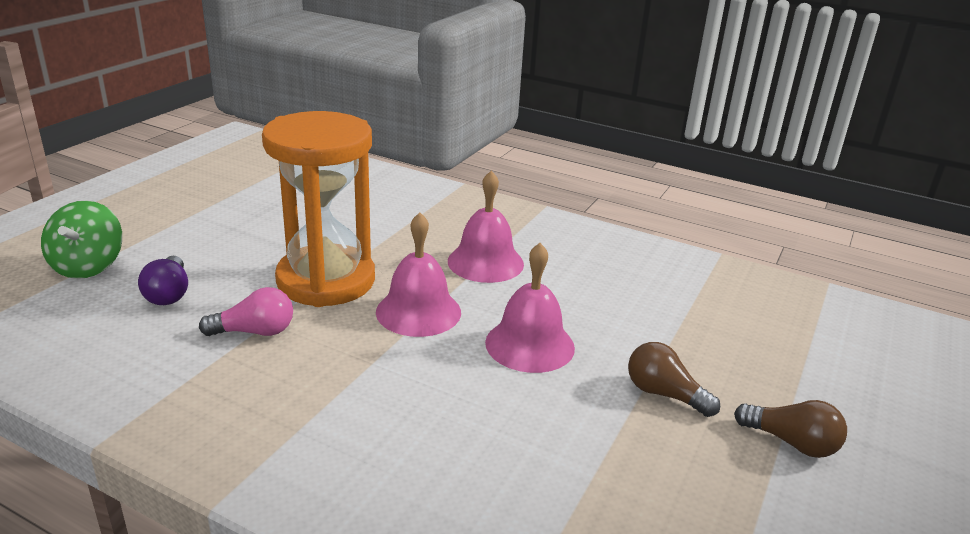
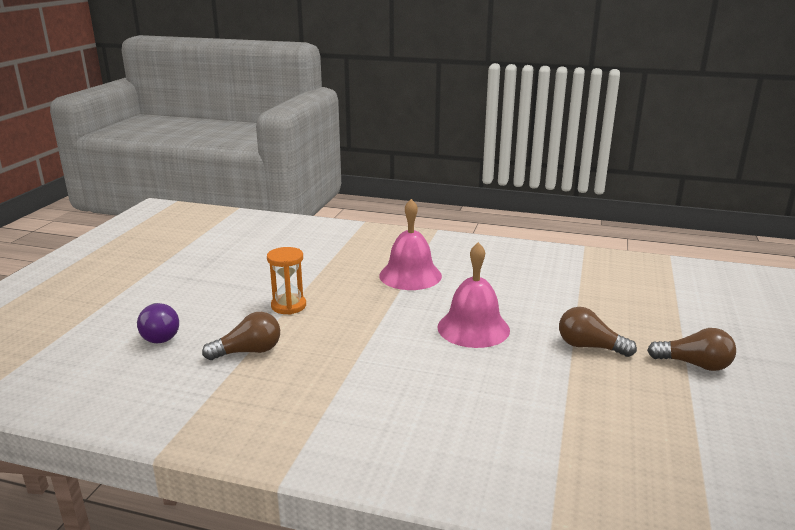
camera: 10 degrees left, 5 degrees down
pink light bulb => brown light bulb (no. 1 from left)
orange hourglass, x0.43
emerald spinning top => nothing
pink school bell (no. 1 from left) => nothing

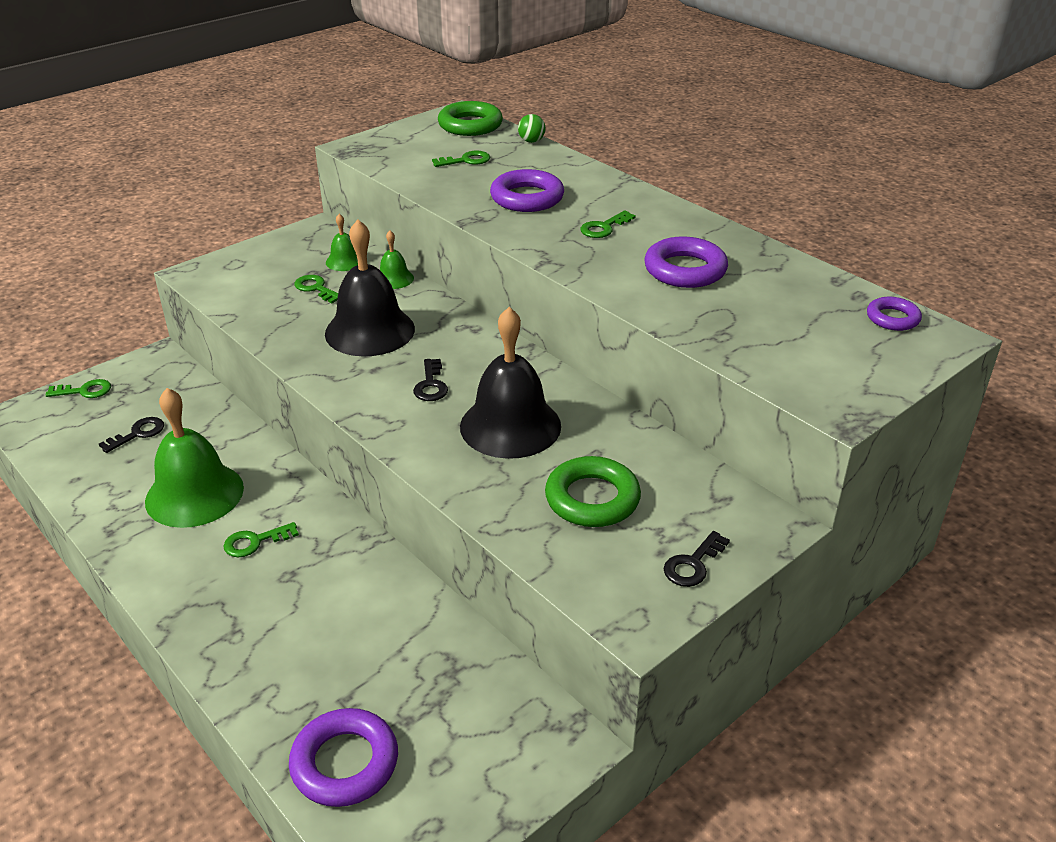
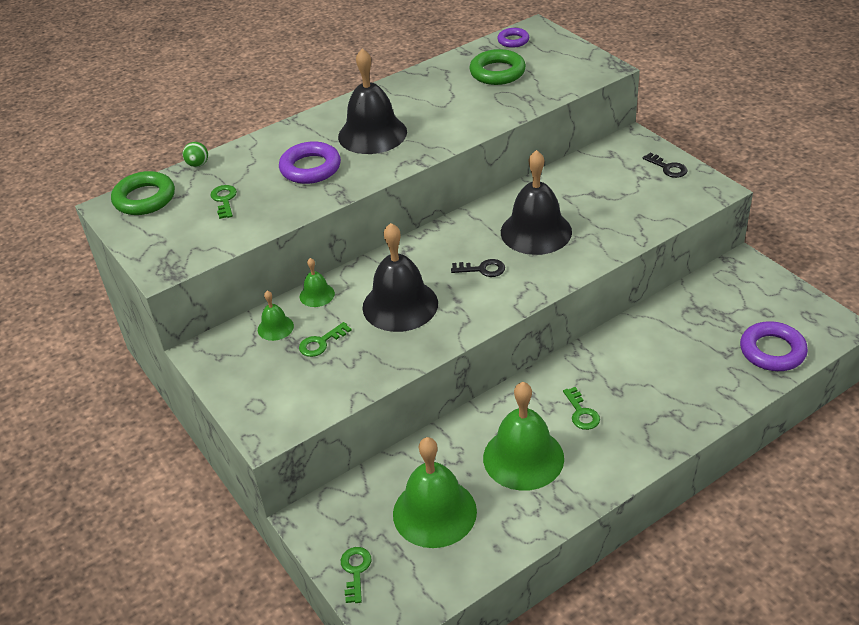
camera: 80 degrees left, 5 degrees up
emerald latchkey (no. 5 from left) => black school bell (no. 1 from left)
black latchkey (no. 1 from left) => emerald school bell (no. 3 from left)
emerald ring (no. 2 from left), relocated
royal purple ring (no. 3 from left) => nothing

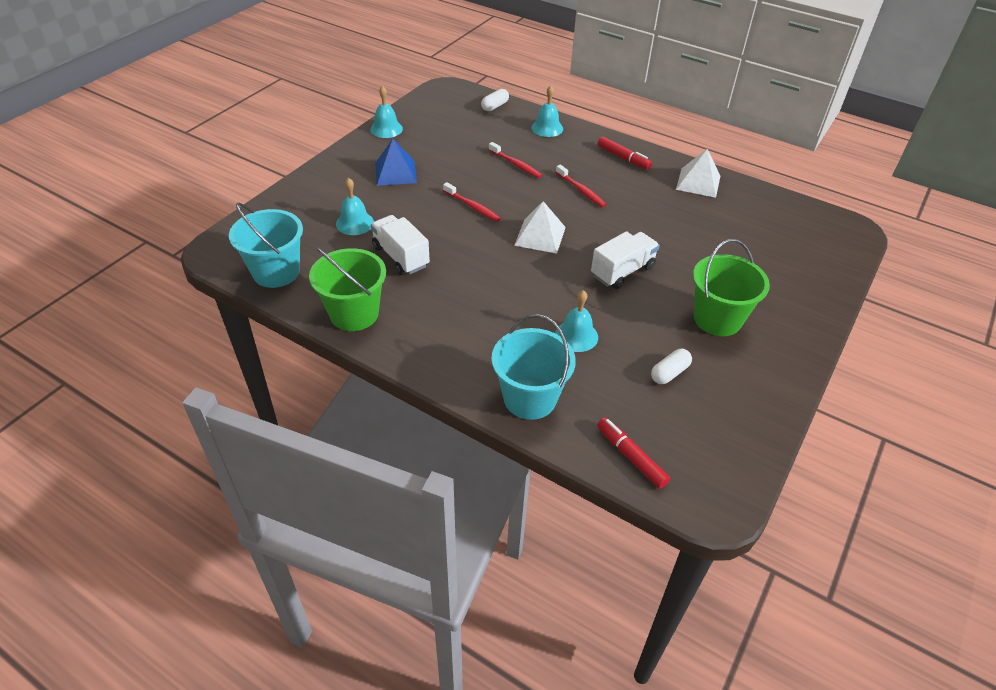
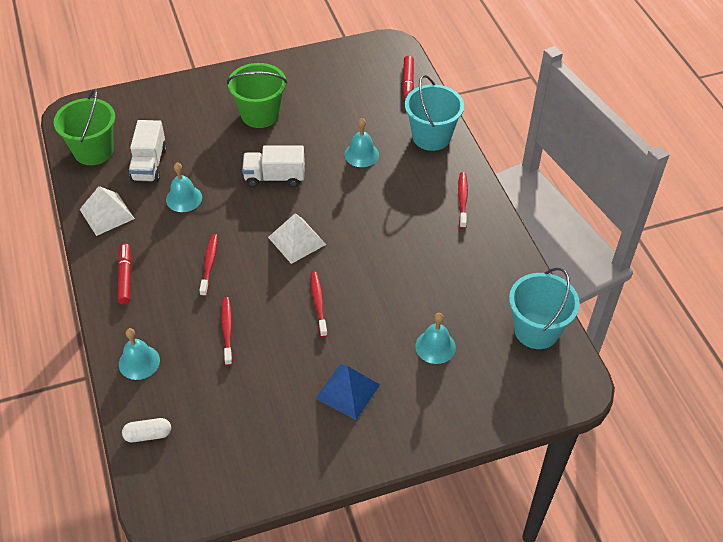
camera: 140 degrees left, 5 degrees up
emerald sand bucket (no. 1 from left), relocated
white toy truck (no. 1 from left), relocated
teal school bell (no. 2 from left), relocated
nothing => scarlet toothbrush (no. 4 from left)
white capsule (no. 2 from left) => nothing

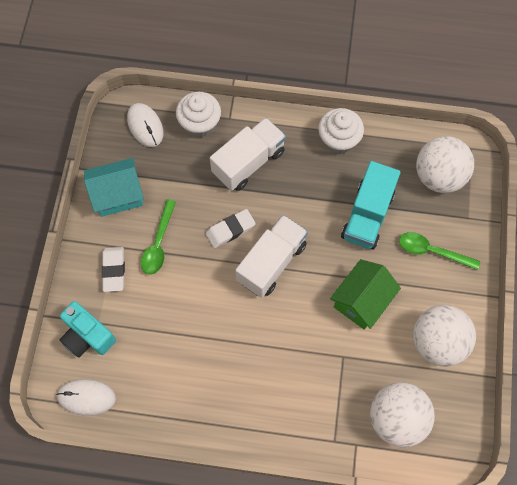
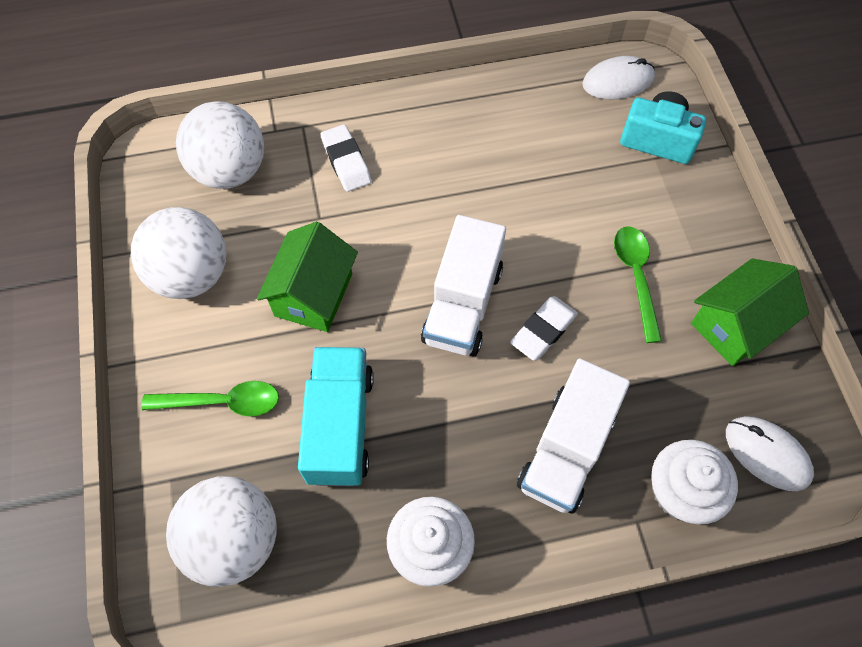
camera: 160 degrees right, 5 degrees down
white eraser (no. 1 from left), relocated
teal toy house => emerald toy house (no. 2 from left)

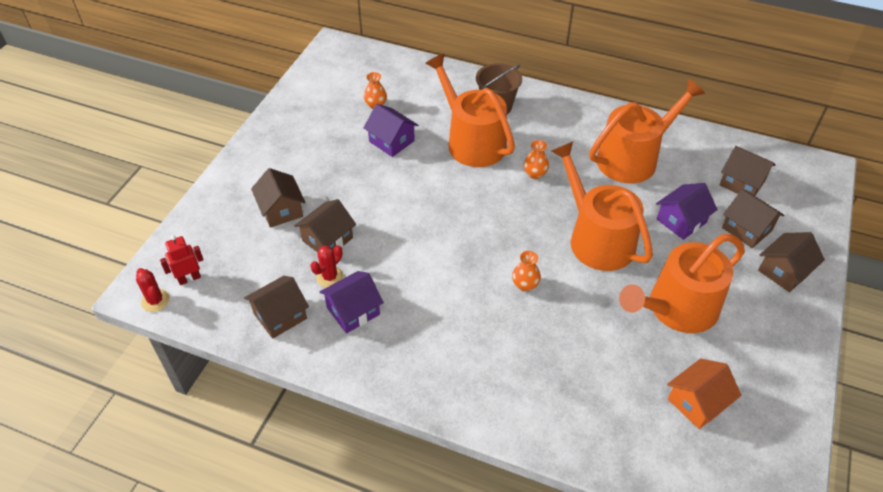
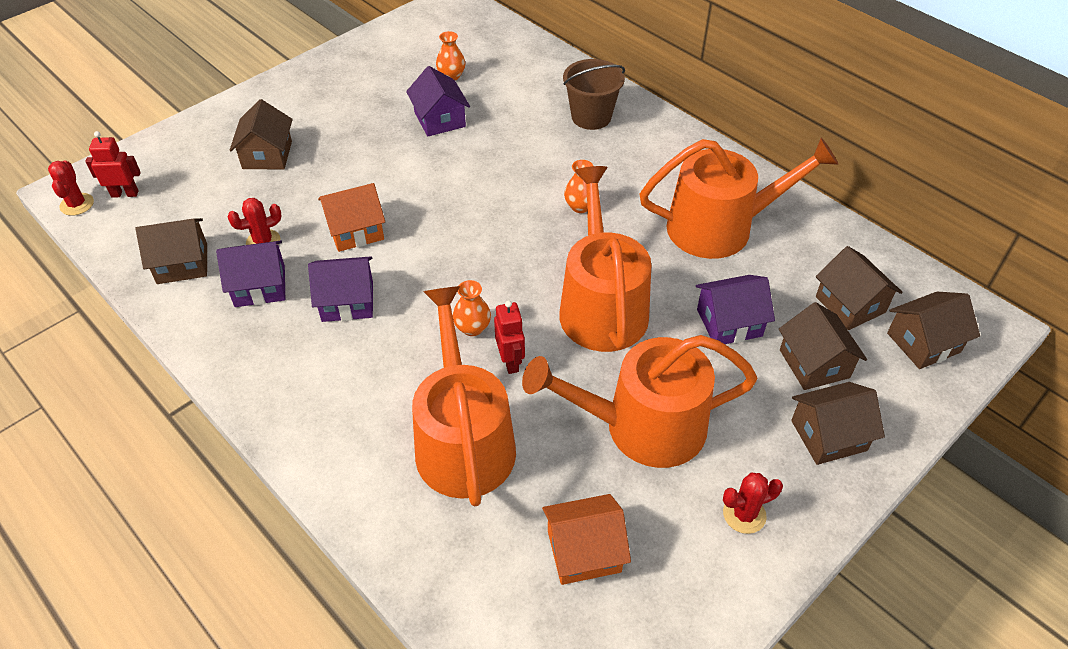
camera: 25 degrees right, 0 degrees up
nothing => royal purple toy house (no. 2 from left)
nothing => orange toy house (no. 1 from left)
orange sprinkling can (no. 1 from left), relocated
nothing => scarlet toy robot (no. 2 from left)
nothing => scarlet cactus (no. 3 from left)
brown toy house (no. 3 from left in the first image) => brown toy house (no. 6 from left), relocated

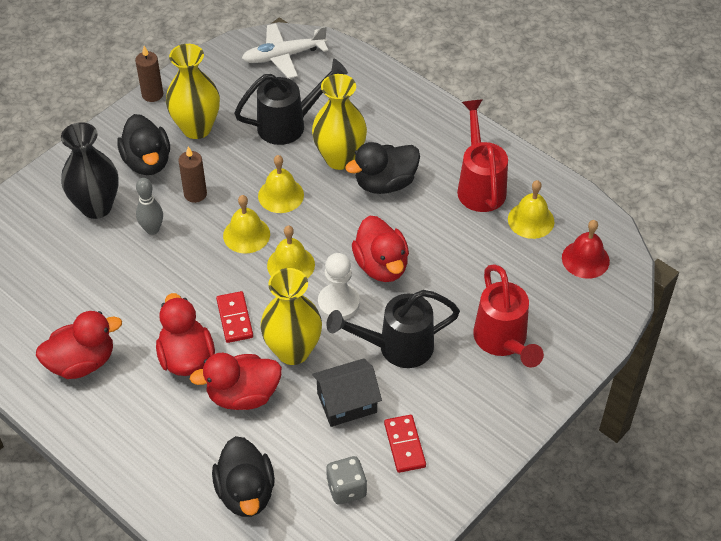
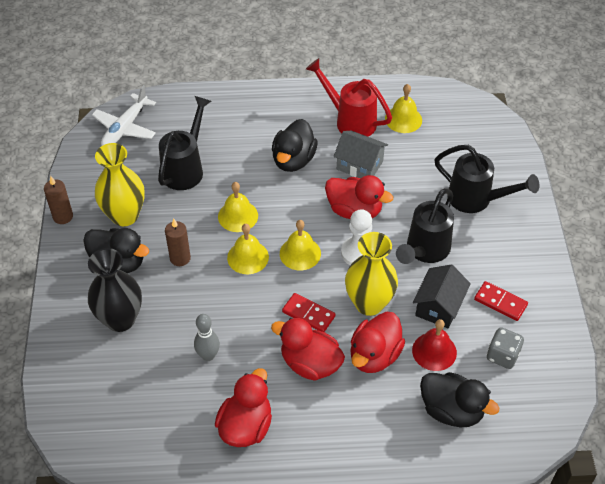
camera: 45 degrees left, 0 degrees up
grey skittle, relocated
nothing => grey toy house
scarlet school bell, relocated
scarlet sprinkling can (no. 2 from left) => black sprinkling can (no. 3 from left)
golden flower vase (no. 3 from left) => nothing

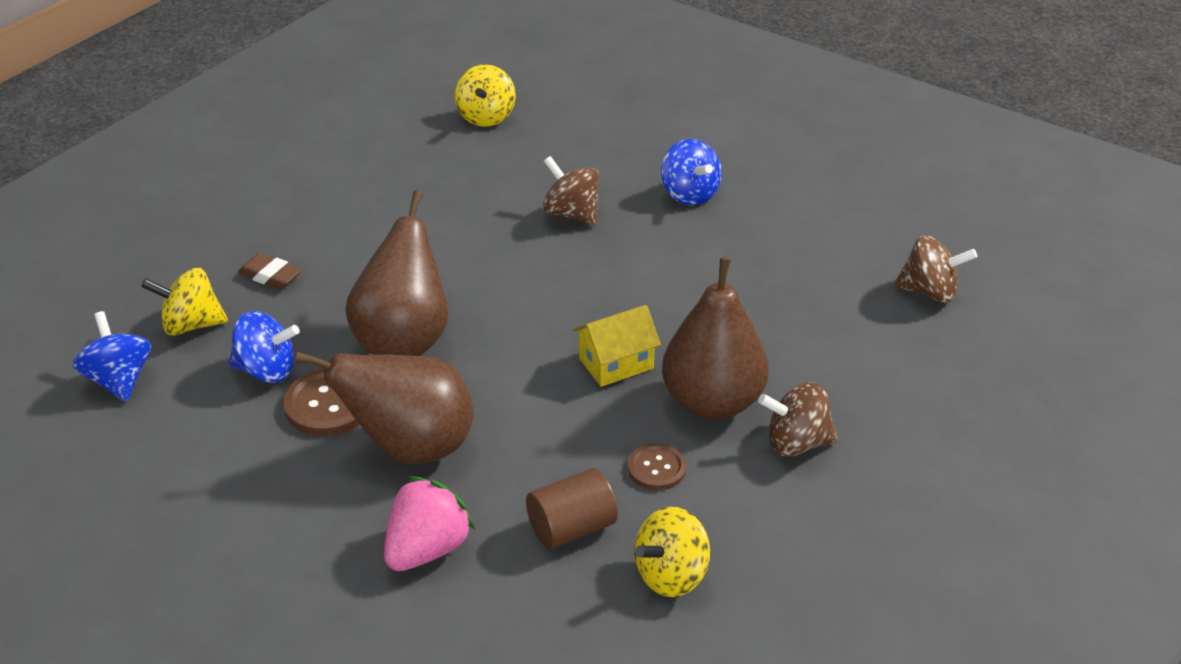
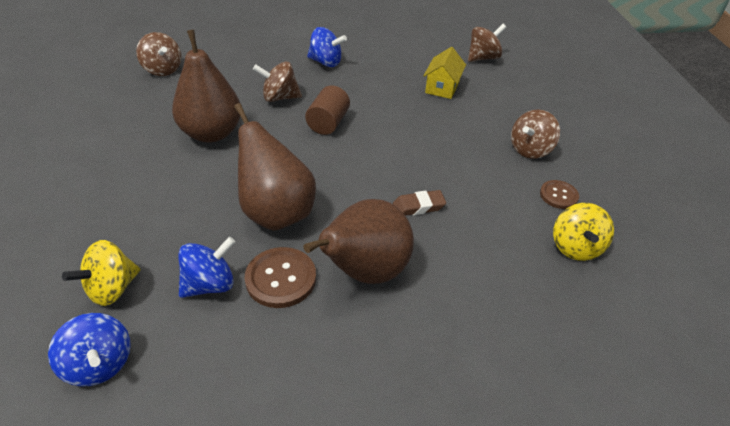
camera: 45 degrees left, 5 degrees up
cobalt spinning top (no. 1 from left), 150 degrees counterclockwise
golden spinning top (no. 2 from left) => brown spinning top (no. 1 from left)
brown toy pear (no. 3 from left in the first image) => brown toy pear (no. 1 from left), relocated
brown cylinder shape, relocated
brown eraser, relocated
golden toy house, relocated
brown shirt button (no. 2 from left), relocated
pink toy strawberry => nothing

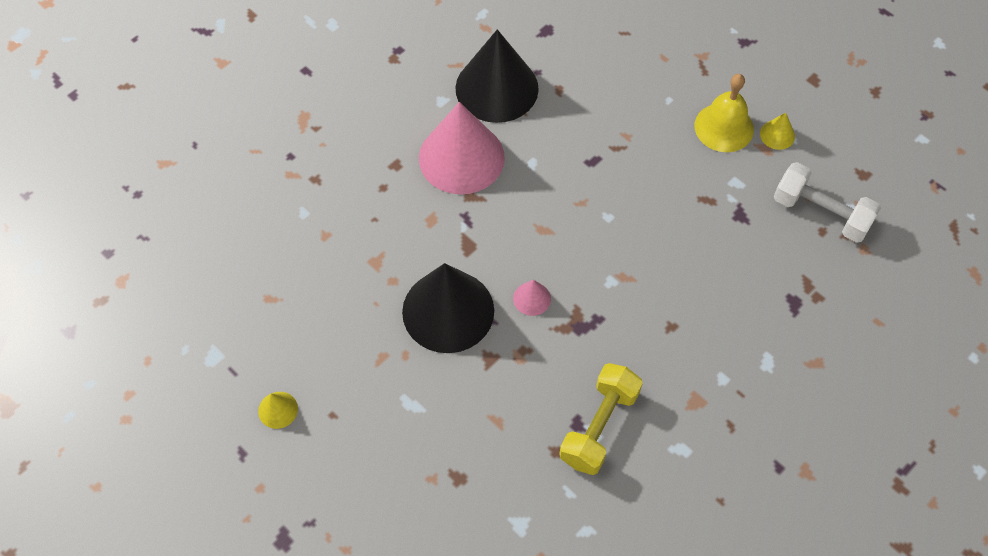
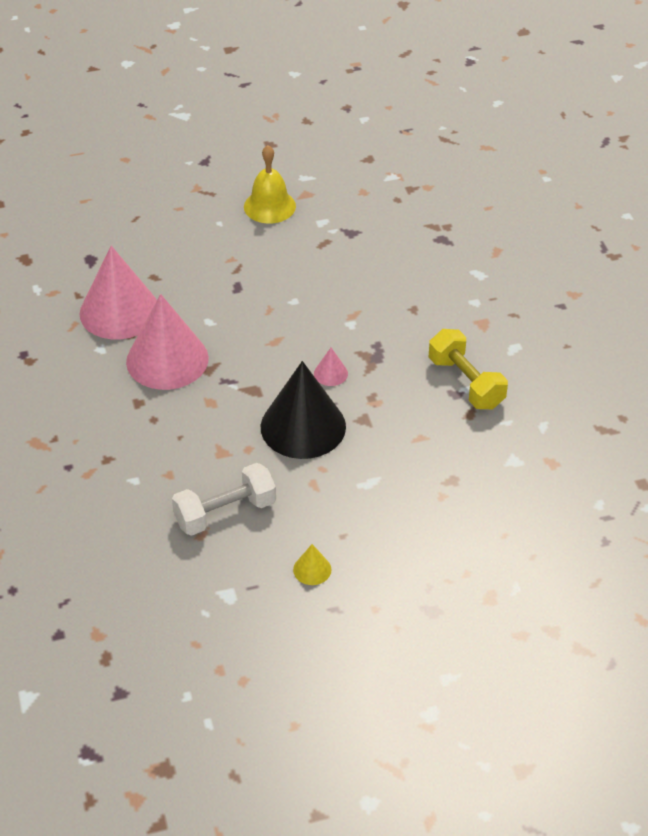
camera: 60 degrees left, 15 degrees down
black cone (no. 2 from left) => pink cone (no. 1 from left)
white free weight, relocated
golden cone (no. 2 from left) => nothing

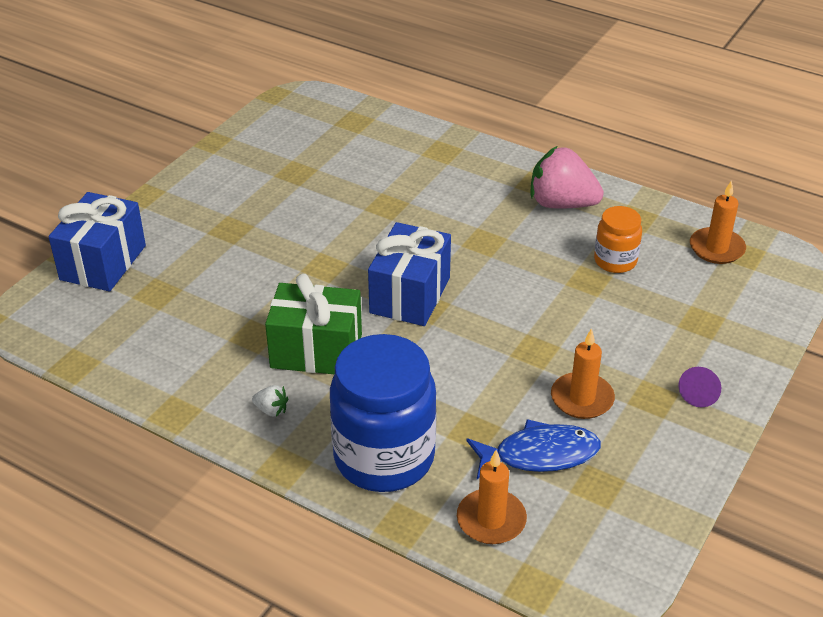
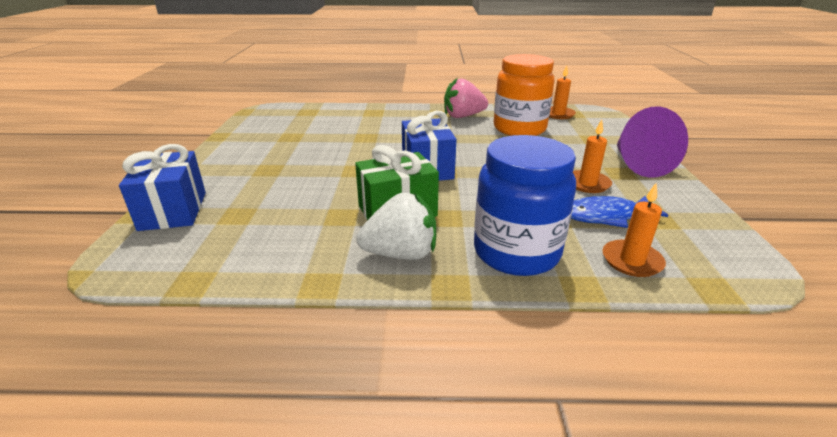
camera: 30 degrees left, 10 degrees down
white toy strawberry, x2.39
orange jam jar, x1.97
cobalt fish, 150 degrees counterclockwise
royal purple cone, x2.41

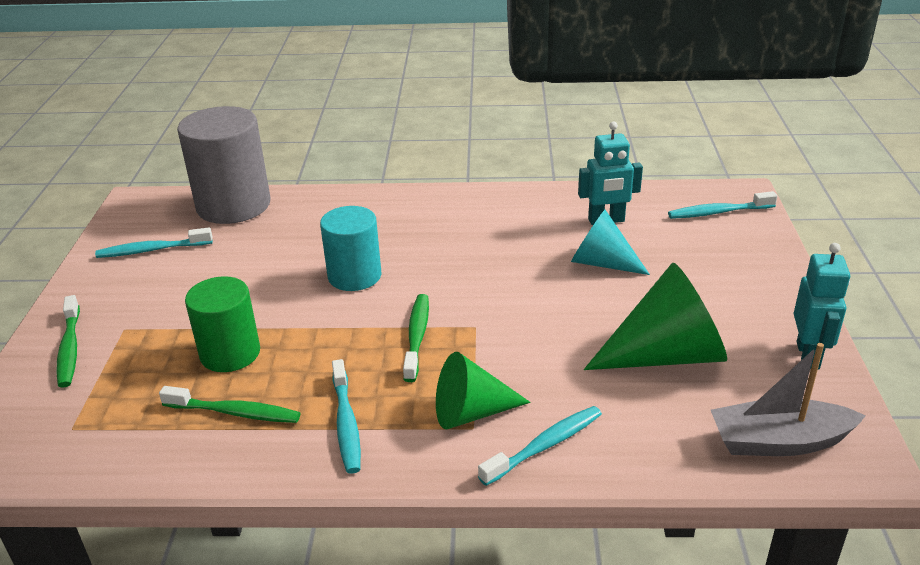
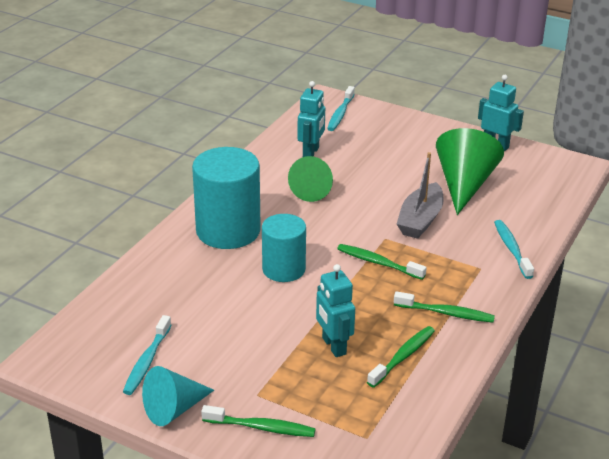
camera: 65 degrees left, 0 degrees up
teal cone, relocated
nothing => teal cylinder shape (no. 1 from left)
emerald cone (no. 1 from left), relocated
emerald cylinder shape => teal toy robot (no. 2 from left)
teal toothbrush (no. 2 from left) => emerald toothbrush (no. 4 from left)
grey toy boat, relocated
grey cylinder shape => nothing

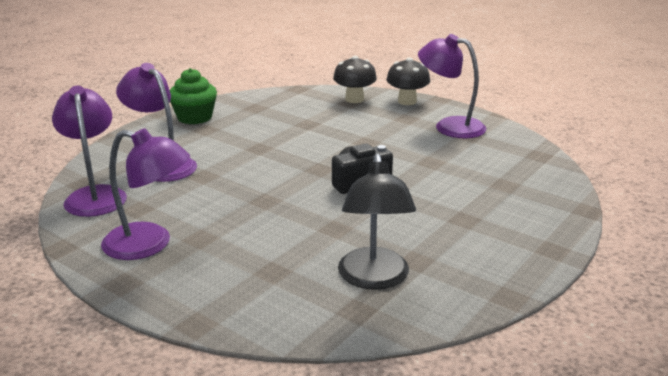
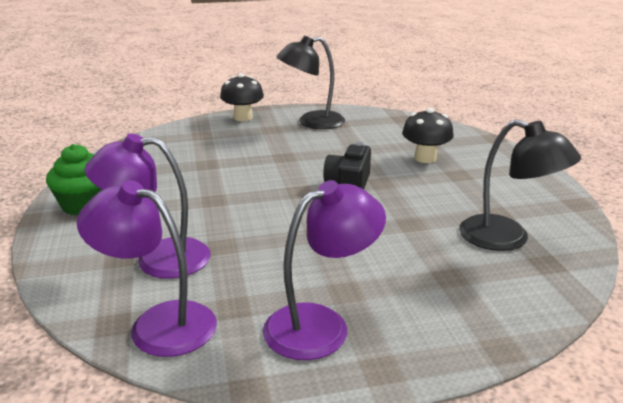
camera: 50 degrees left, 0 degrees up
royal purple reading lamp (no. 4 from left) => black reading lamp (no. 1 from left)
black toadstool (no. 1 from left in the first image) => black toadstool (no. 2 from left), relocated

